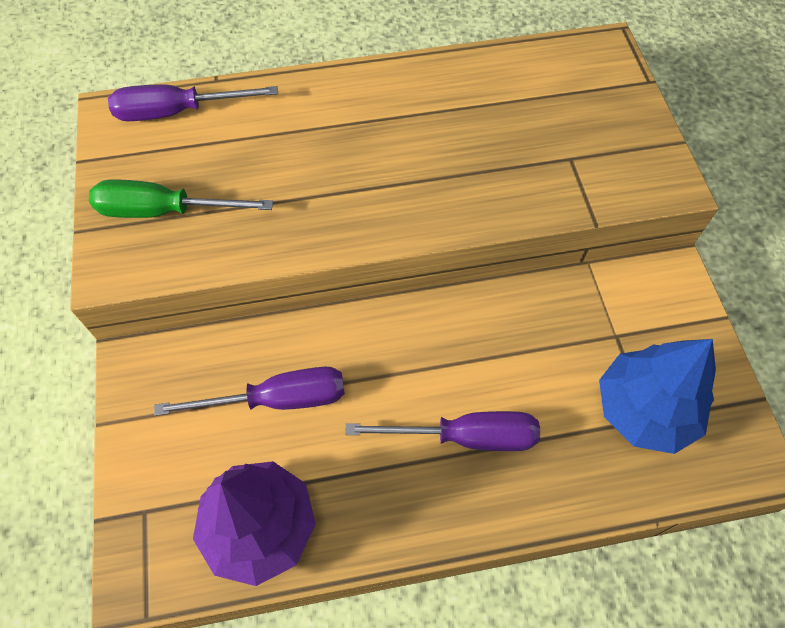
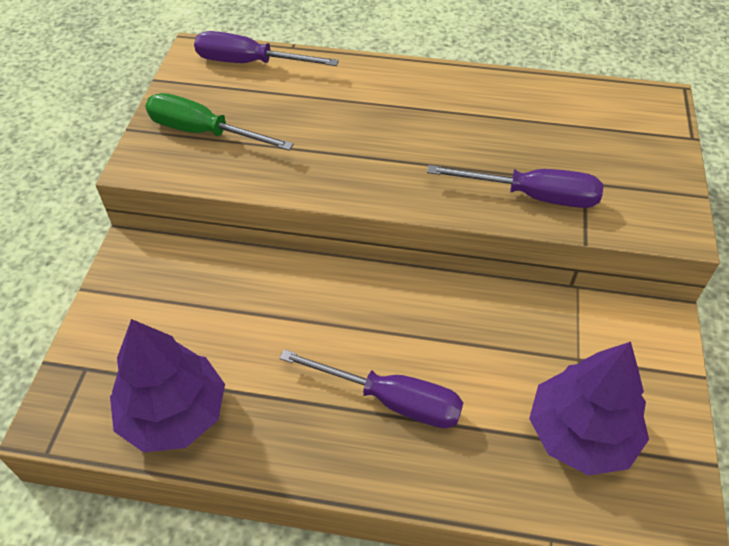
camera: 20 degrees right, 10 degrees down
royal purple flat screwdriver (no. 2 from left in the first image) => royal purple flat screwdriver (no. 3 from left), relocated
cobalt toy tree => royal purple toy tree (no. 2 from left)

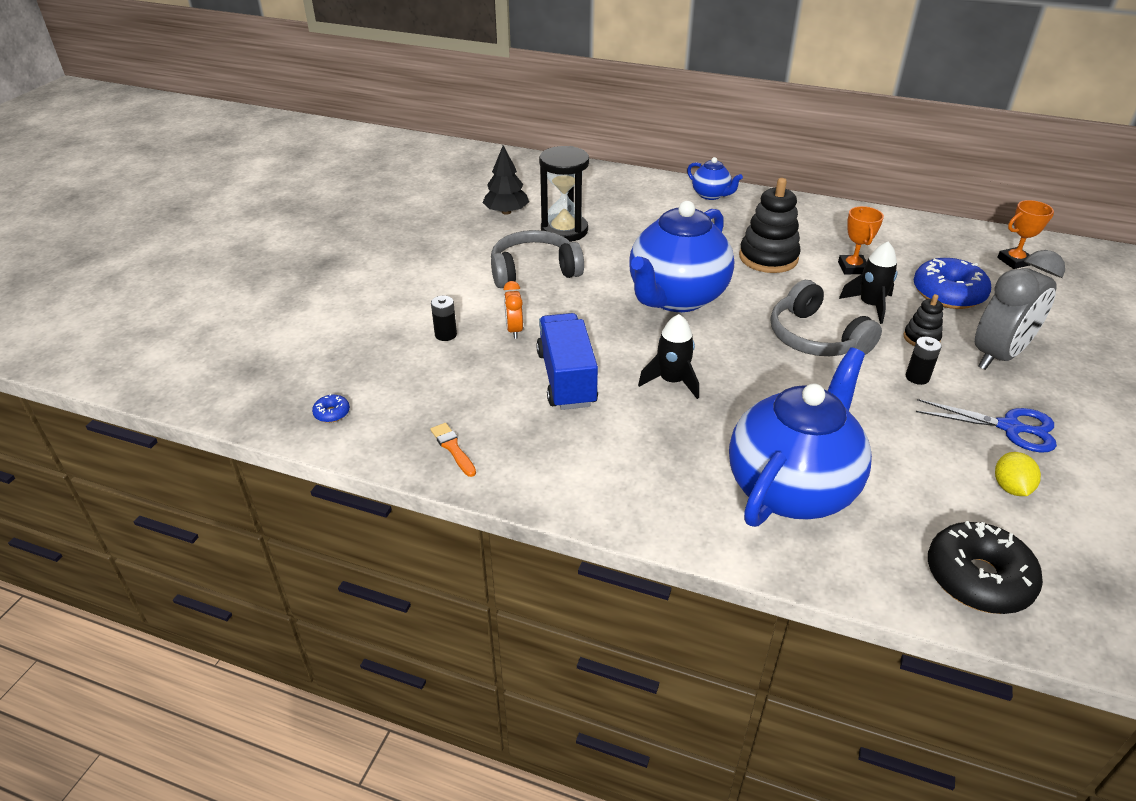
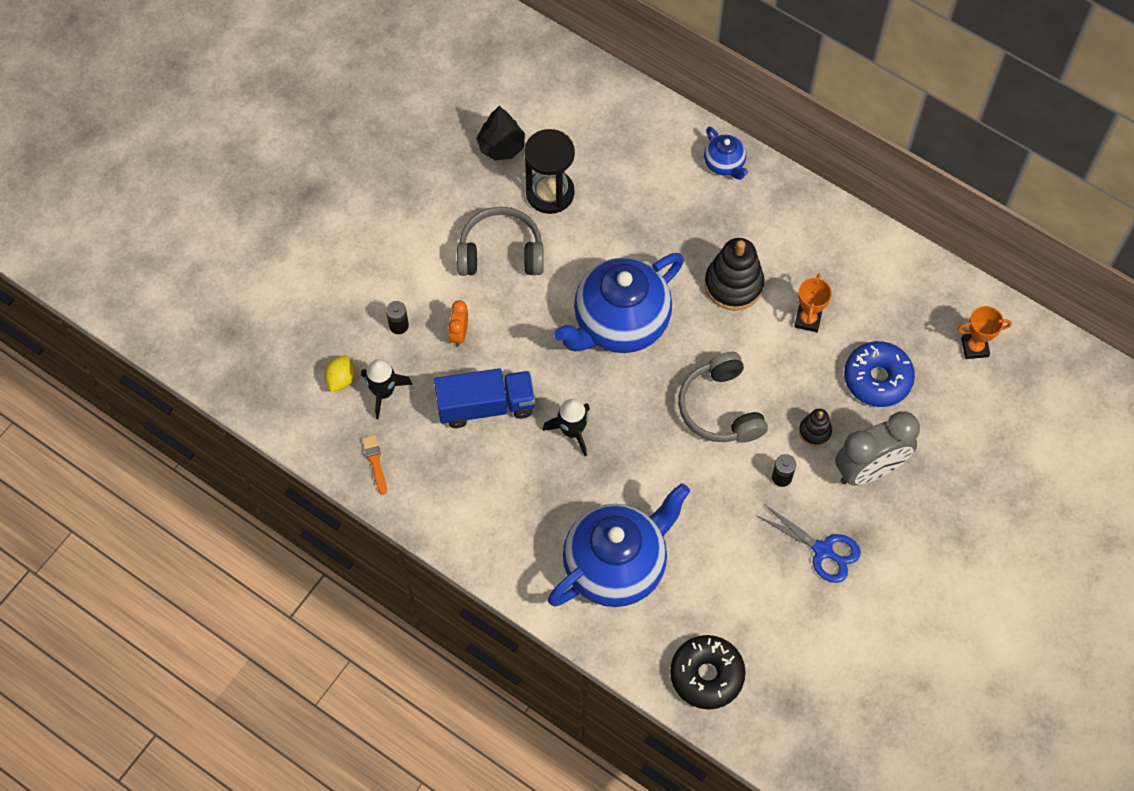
camera: 15 degrees right, 25 degrees up
golden toy lemon, relocated
black spaceship (no. 2 from left in the first image) => black spaceship (no. 1 from left), relocated
cobalt toy truck, 75 degrees clockwise
cobalt doughnut (no. 1 from left) => nothing

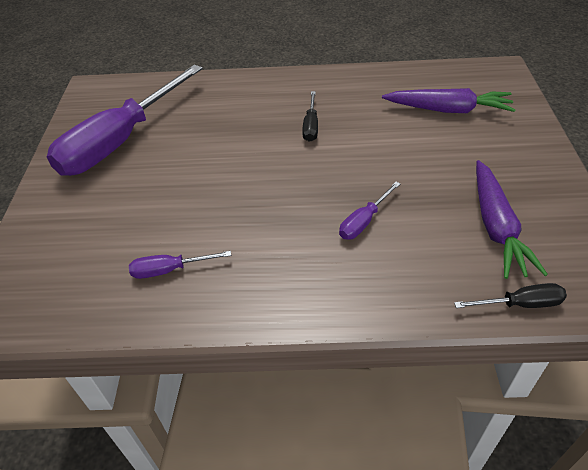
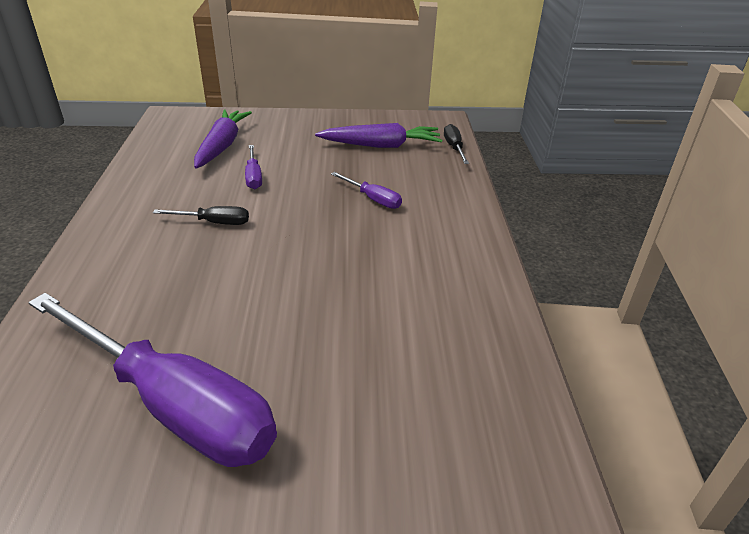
camera: 95 degrees left, 10 degrees down
royal purple flat screwdriver (no. 2 from left), relocated

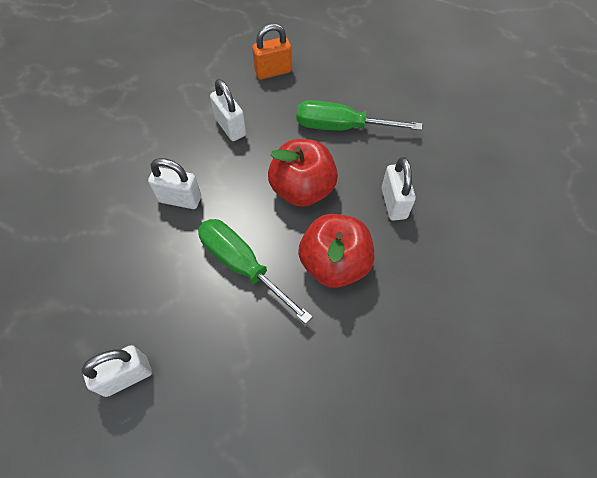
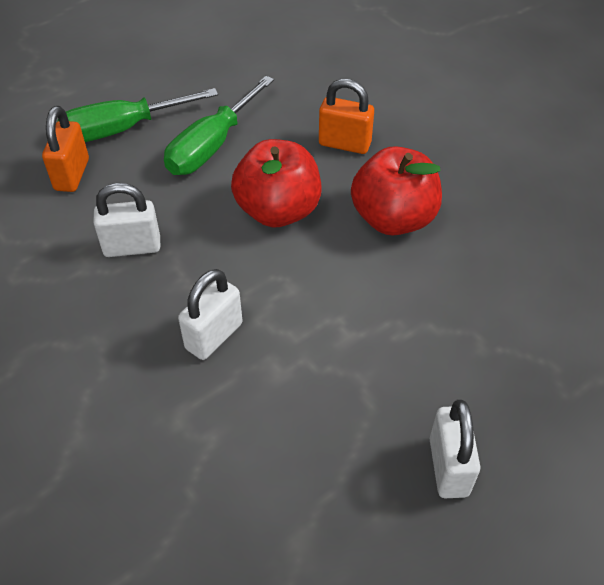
camera: 65 degrees left, 10 degrees down
emerald flat screwdriver (no. 1 from left), relocated
white lock (no. 4 from left) => orange lock (no. 2 from left)

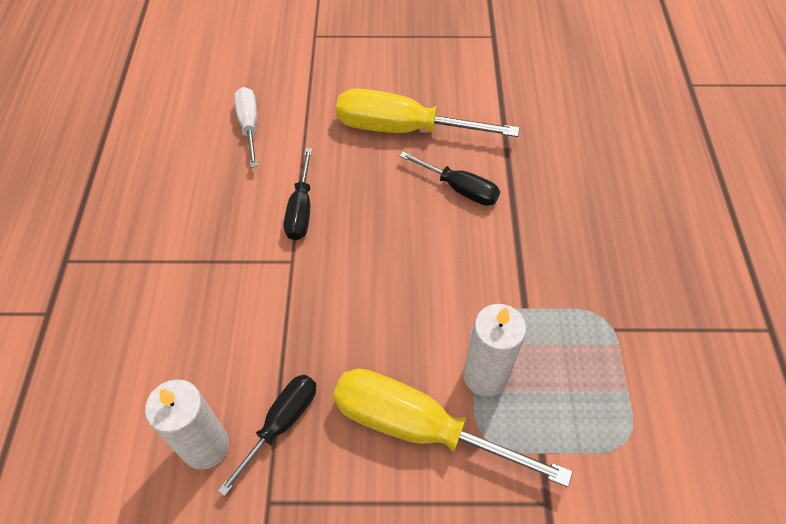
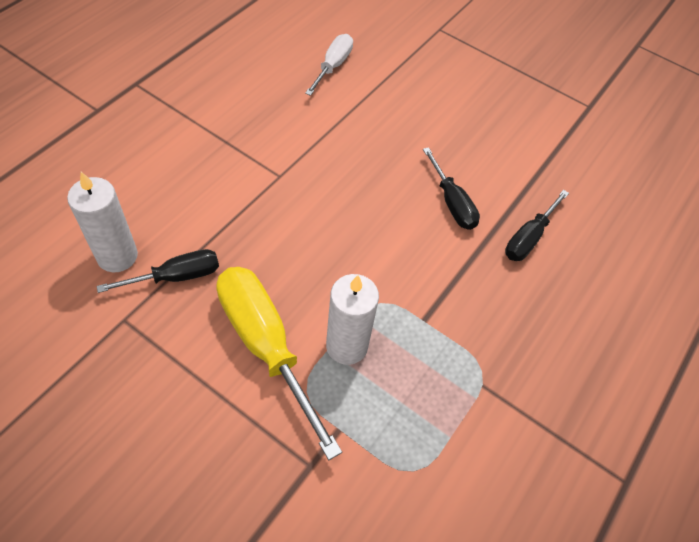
camera: 30 degrees right, 0 degrees up
black flat screwdriver (no. 2 from left in the first image) => black flat screwdriver (no. 3 from left), relocated
golden flat screwdriver (no. 1 from left) => nothing

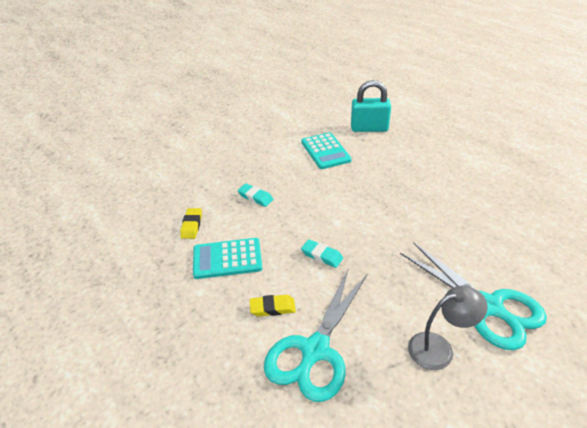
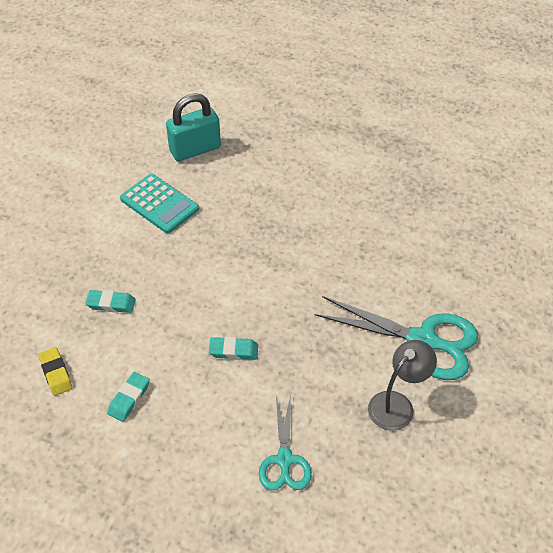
camera: 30 degrees left, 10 degrees up
teal calculator (no. 1 from left) => teal eraser (no. 2 from left)
teal shears (no. 1 from left), x0.60
golden eraser (no. 2 from left) => nothing

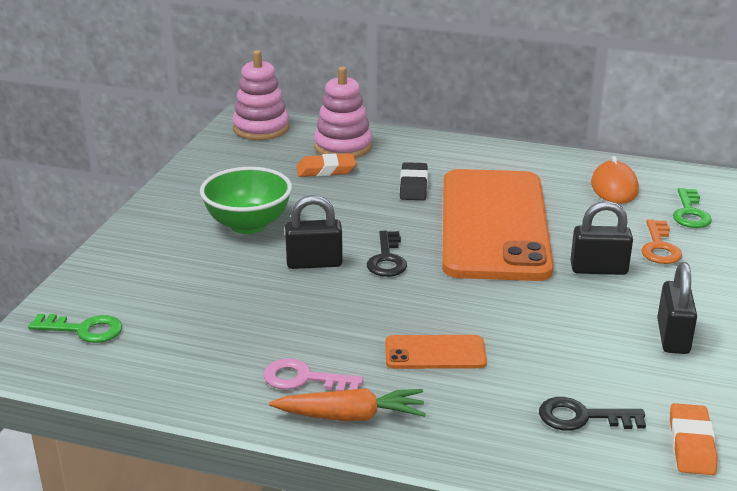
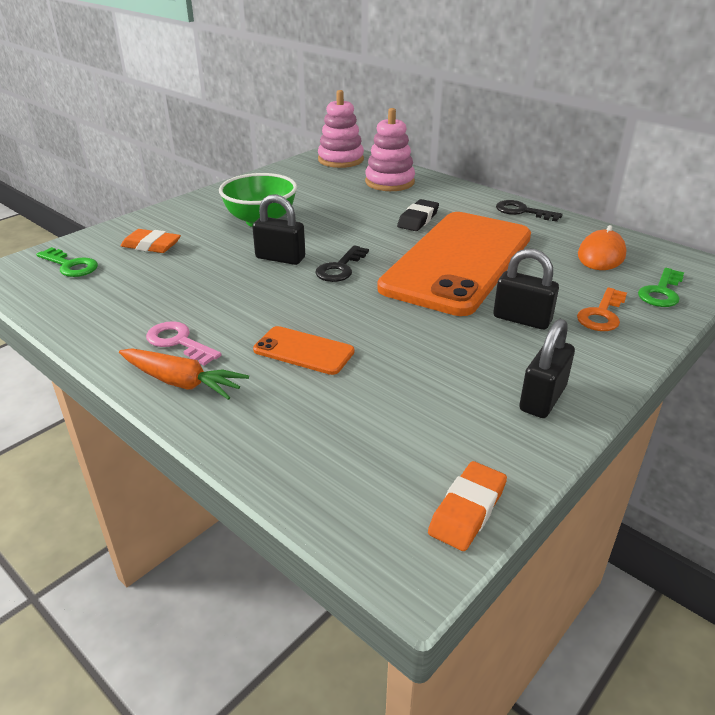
camera: 25 degrees right, 5 degrees up
orange eraser (no. 1 from left), relocated
black latchkey (no. 2 from left), relocated

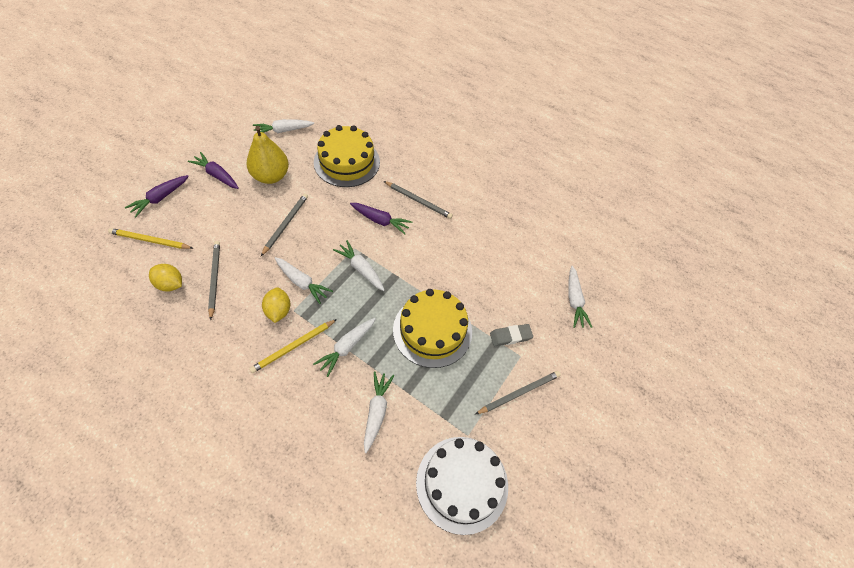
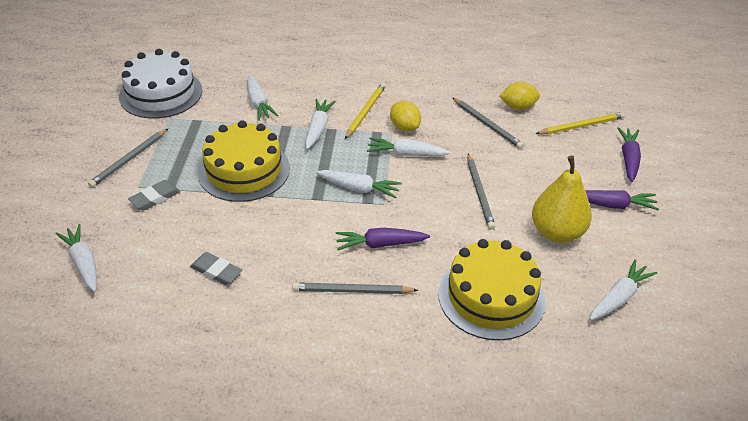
camera: 155 degrees right, 15 degrees down
nothing => grey eraser (no. 2 from left)

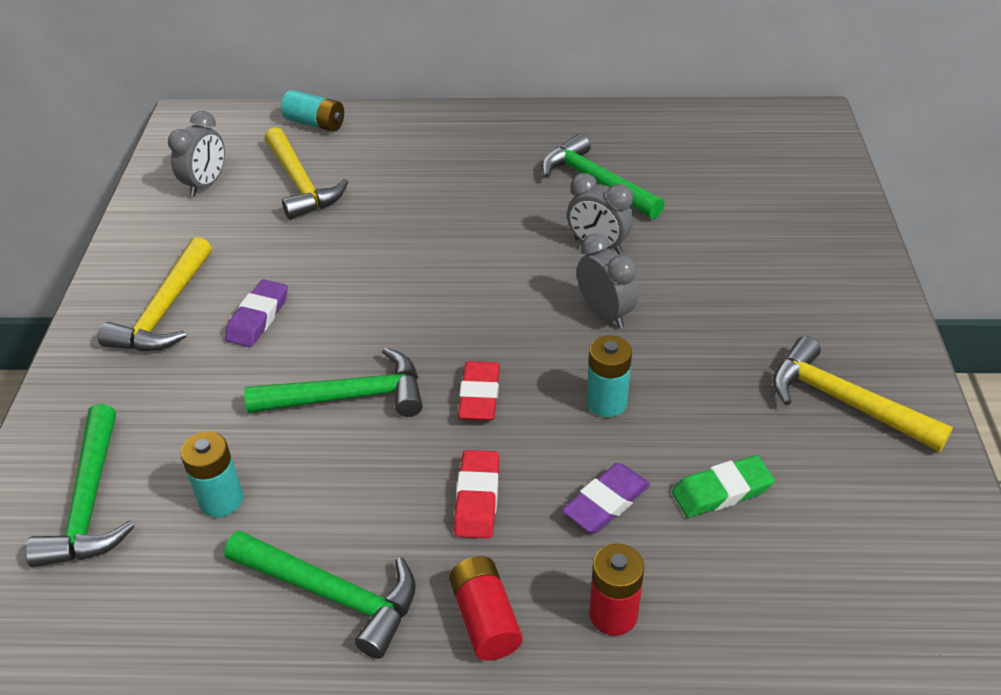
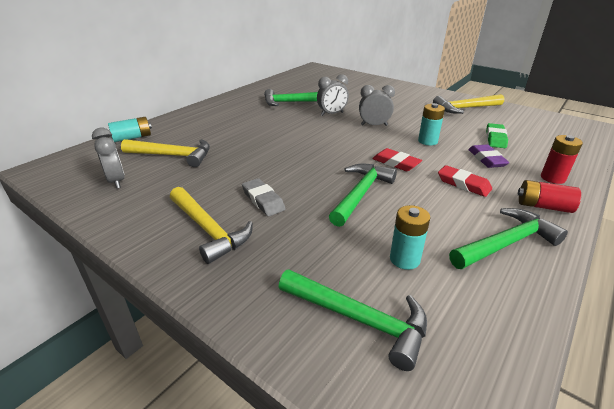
camera: 55 degrees left, 10 degrees down
royal purple eraser (no. 1 from left) => grey eraser

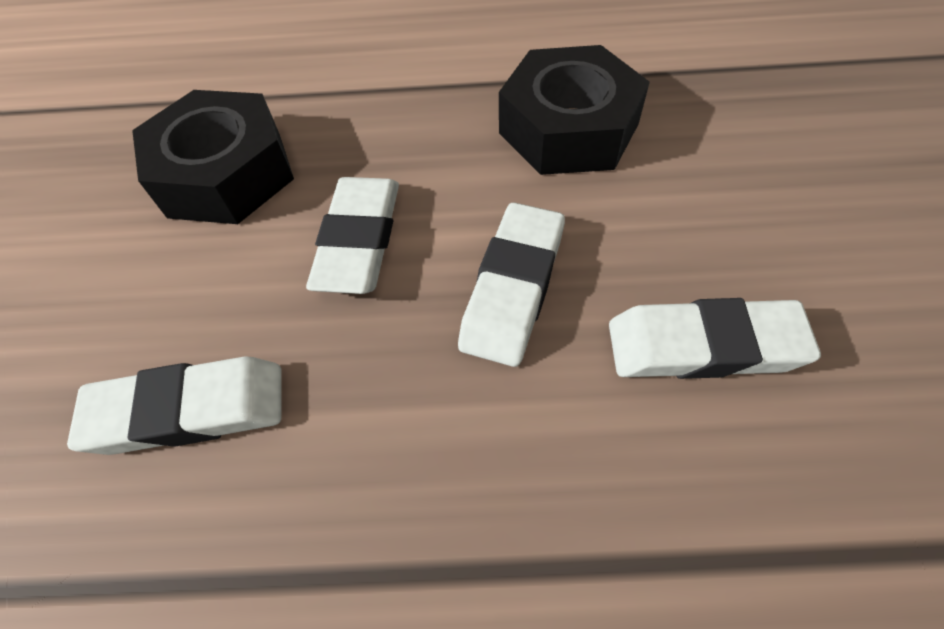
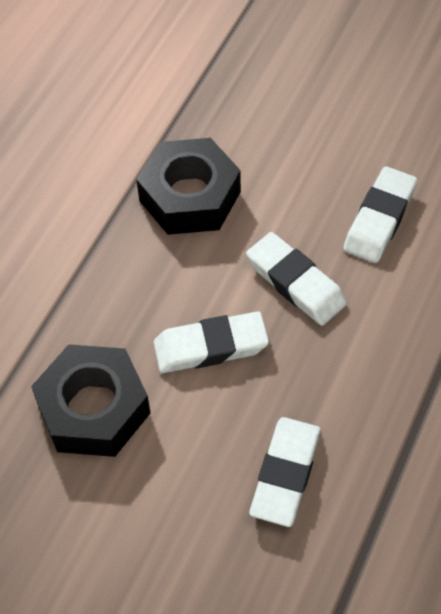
camera: 65 degrees left, 0 degrees up
white eraser (no. 2 from left in the first image) => white eraser (no. 1 from left), 45 degrees counterclockwise

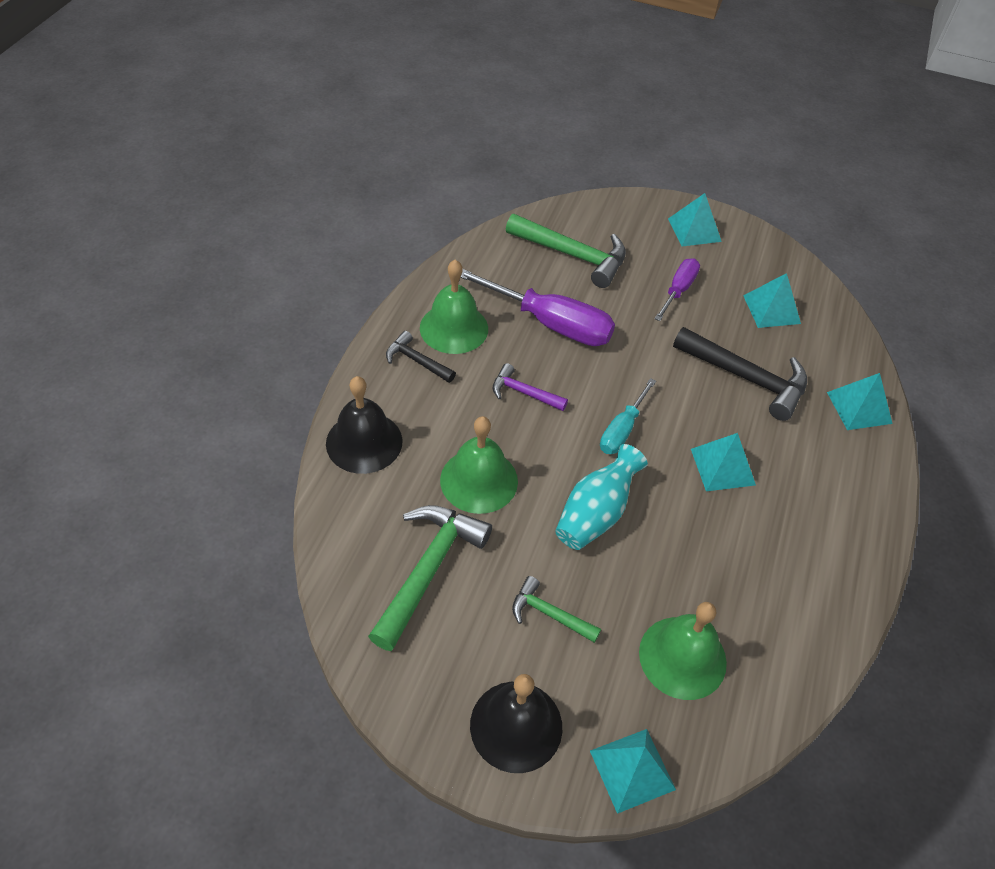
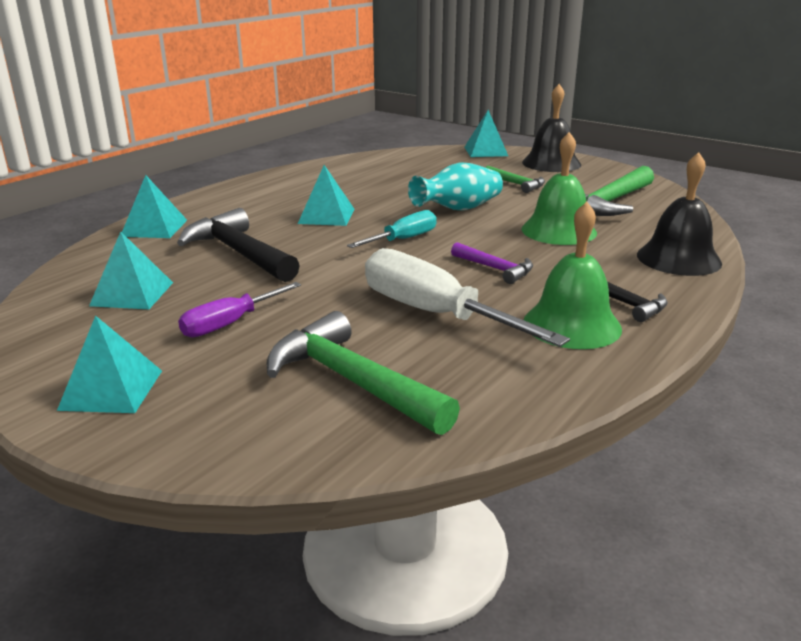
camera: 160 degrees left, 25 degrees down
royal purple flat screwdriver (no. 1 from left) => white flat screwdriver
emerald school bell (no. 3 from left) => nothing

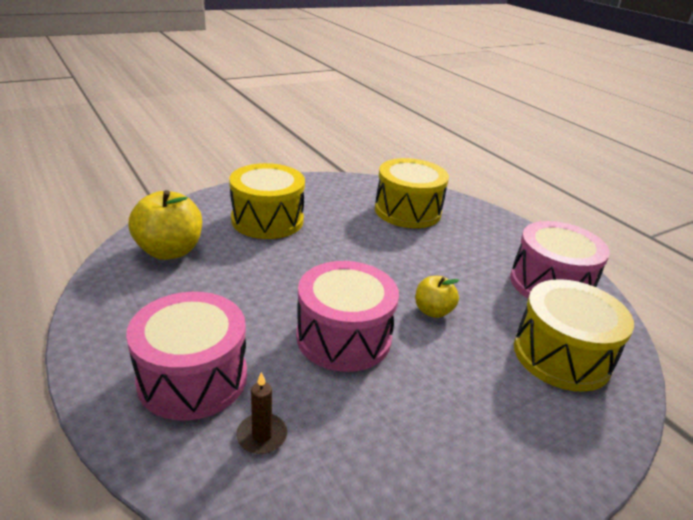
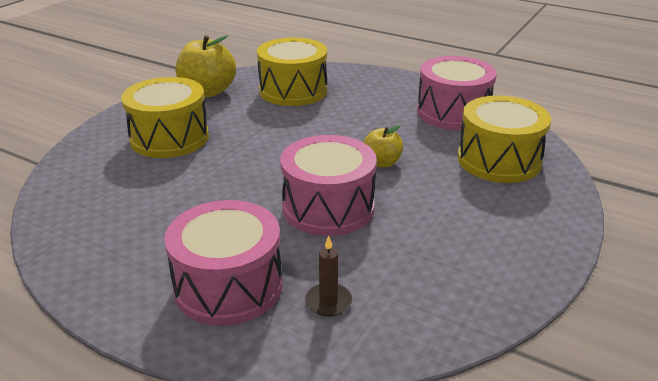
camera: 25 degrees left, 0 degrees up
golden apple (no. 1 from left), relocated

